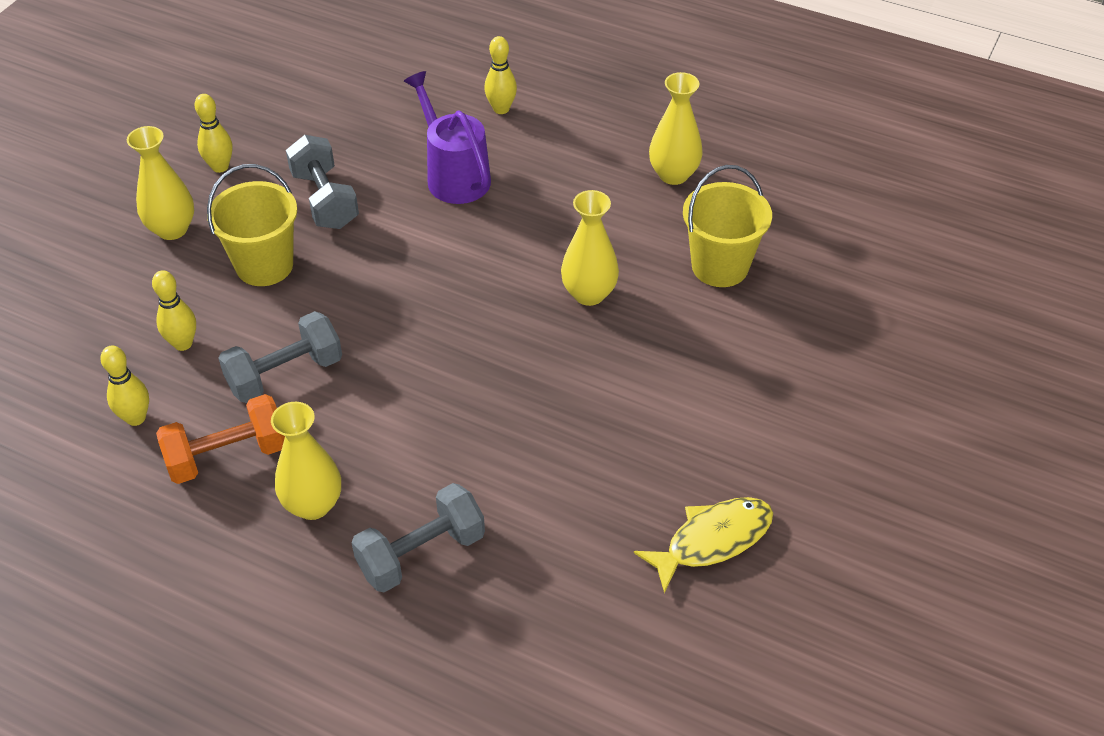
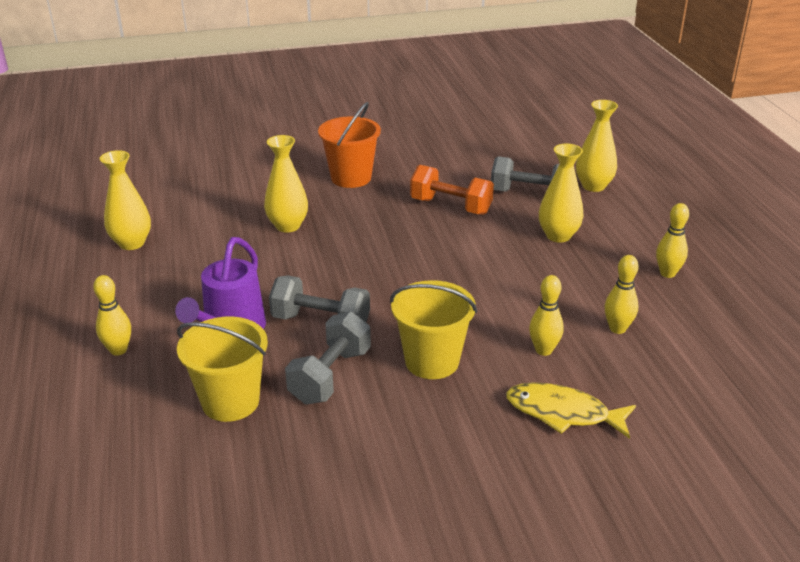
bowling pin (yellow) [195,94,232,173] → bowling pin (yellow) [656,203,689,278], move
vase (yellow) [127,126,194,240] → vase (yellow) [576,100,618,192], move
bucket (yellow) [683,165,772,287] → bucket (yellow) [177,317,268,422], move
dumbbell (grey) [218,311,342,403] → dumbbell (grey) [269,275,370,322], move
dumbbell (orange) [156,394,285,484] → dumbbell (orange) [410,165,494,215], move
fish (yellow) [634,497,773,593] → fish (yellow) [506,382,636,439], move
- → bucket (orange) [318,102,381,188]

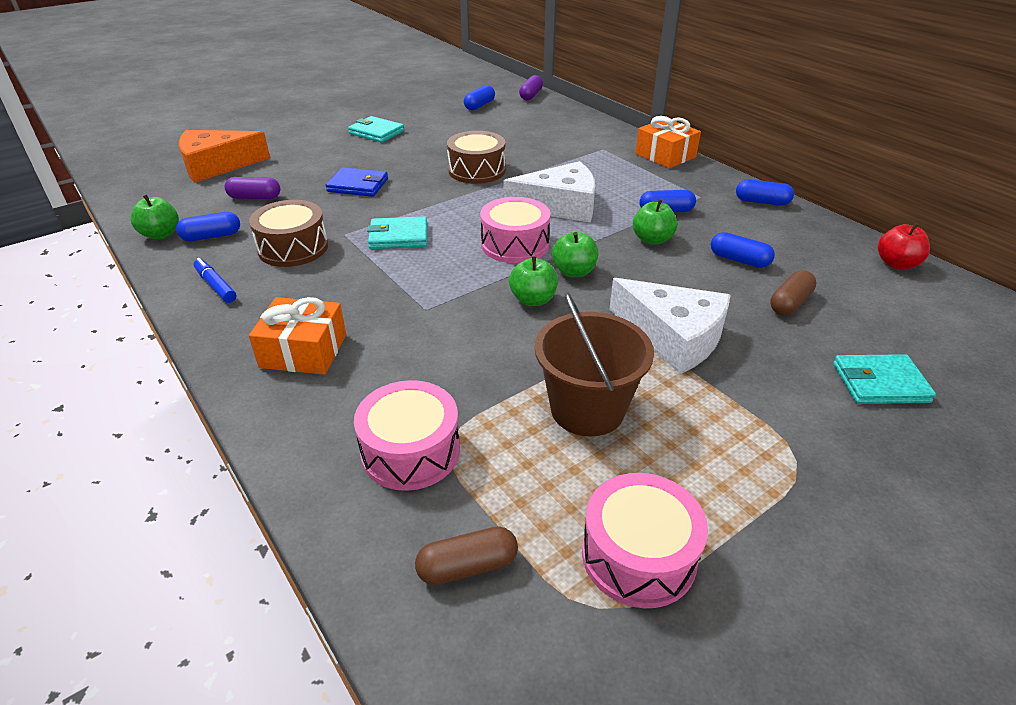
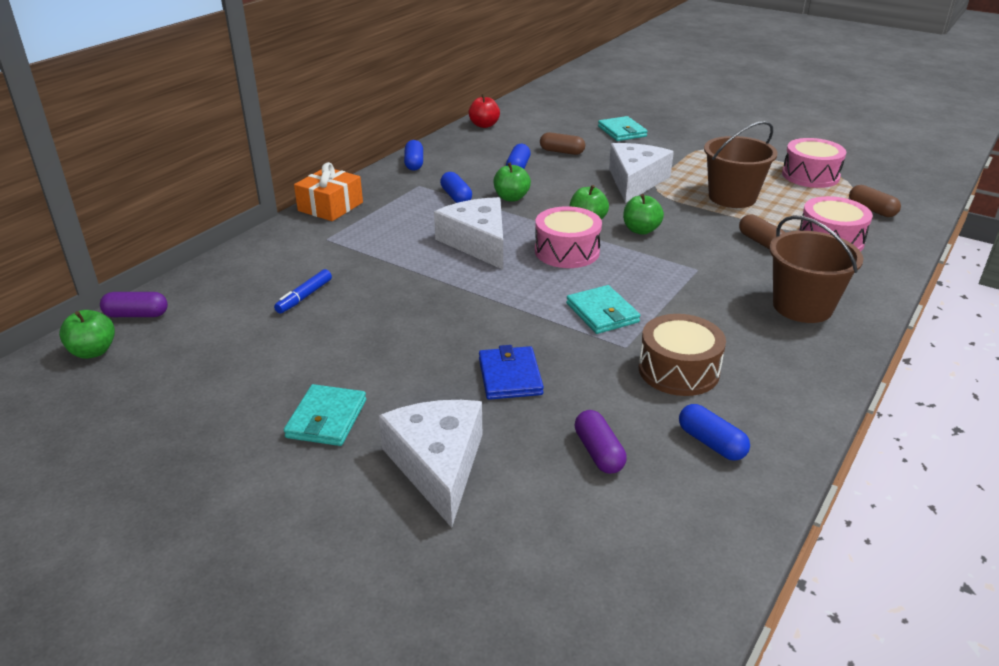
capsule (blue) [464,85,495,110] → -
cheese (orange) [179,130,270,183] → -
drum (brown) [447,131,506,184] → -
apple (green) [131,195,179,239] → apple (green) [59,310,115,359], move
marker (blue) [193,258,237,303] → marker (blue) [274,269,332,314], move
gift (orange) [249,297,346,375] → bucket (brown) [769,215,863,323]
- → capsule (brown) [739,214,785,249]
- → cheese (white) [379,400,482,528]

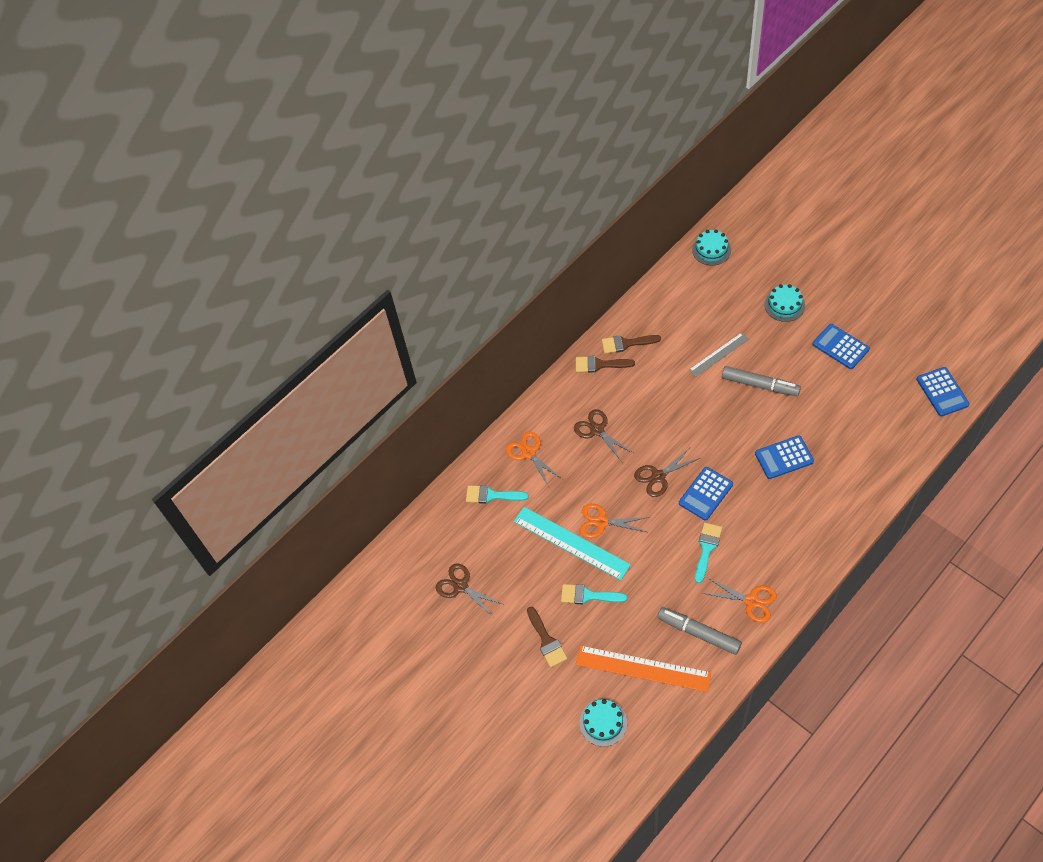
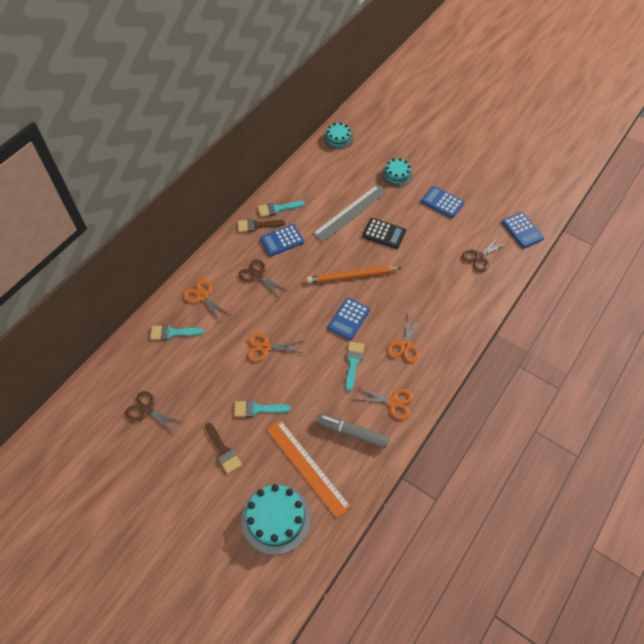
ruler (grey) [689,332,749,377] → ruler (grey) [313,185,387,242], x1.66
brush (brown) [602,335,661,354] → brush (turquoise) [258,201,305,217]
marker (grey) [722,366,801,396] → calculator (black) [363,218,406,249]
calculator (blue) [755,435,814,479] → calculator (blue) [260,224,304,256], move
scissors (brown) [634,448,700,497] → scissors (brown) [462,236,509,272], move
ruler (turquoise) [514,507,631,580] → -
ruler (orange) [576,645,711,692] → ruler (orange) [267,420,351,518], 45 degrees clockwise
cake (turquoise) [579,699,627,747] → cake (turquoise) [241,484,311,555], x1.66
- → pencil (orange) [307,266,401,283]
- → scissors (orange) [388,312,422,363]

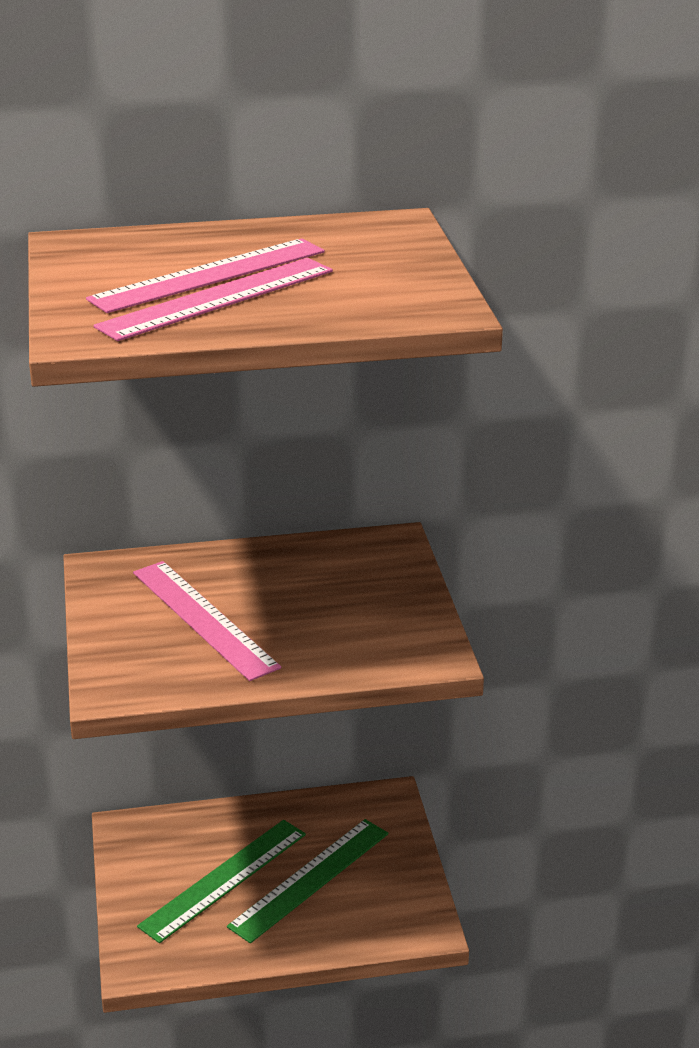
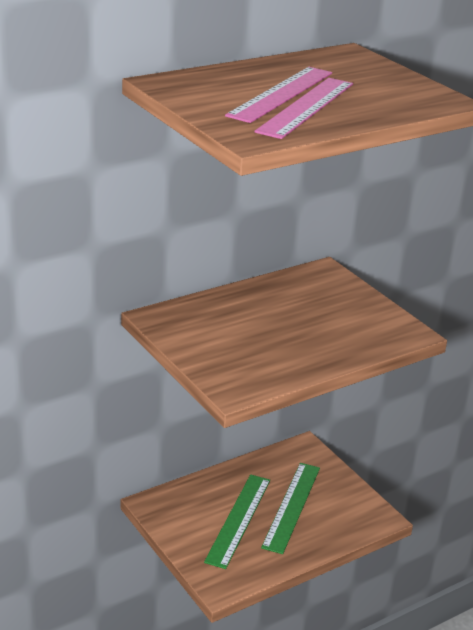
ruler (pink) [133,561,281,681] → -

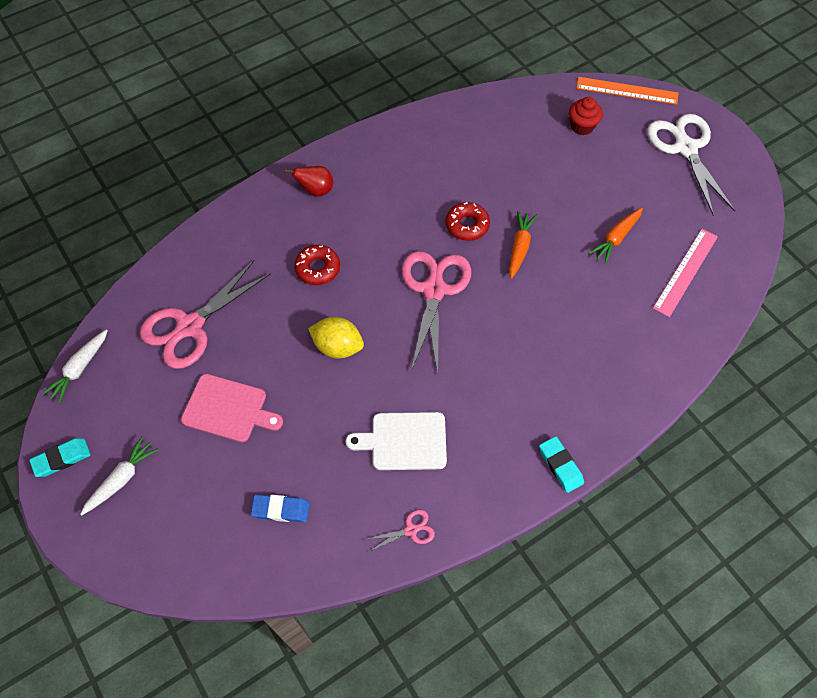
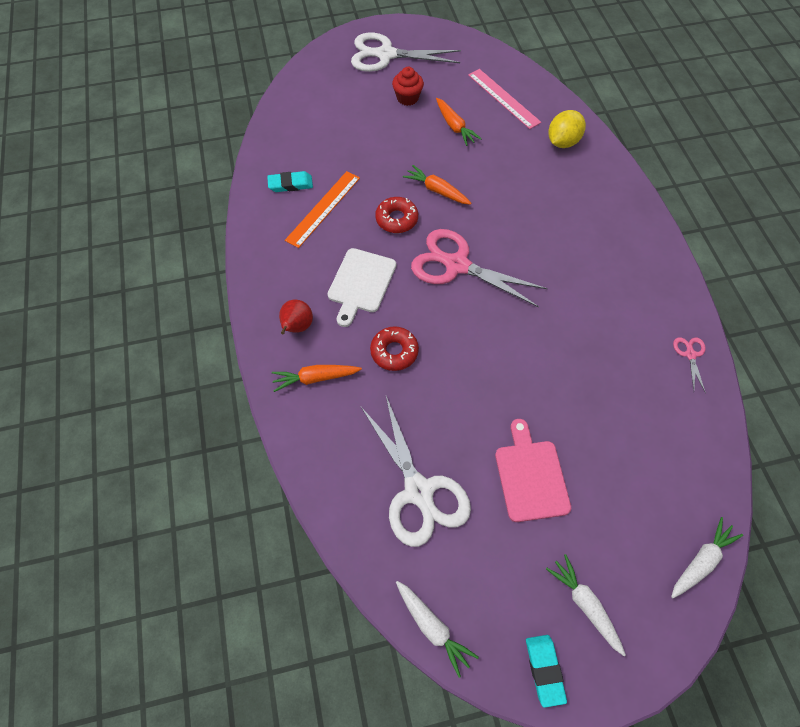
ruler (orange) [576,77,678,105] → ruler (orange) [285,171,360,248], move
cupcake (red) [569,97,603,135] → cupcake (red) [392,67,424,106], move
scissors (pink) [140,260,271,369] → scissors (white) [361,396,471,547]
lemon (yellow) [308,317,364,359] → lemon (yellow) [548,110,586,148], move
cutting board (pink) [181,374,283,442] → cutting board (pink) [495,419,571,522], 45 degrees counterclockwise
cutting board (white) [346,412,447,470] → cutting board (white) [328,248,396,327], move
eraser (turquoise) [539,436,584,493] → eraser (turquoise) [267,171,313,192], move
eraser (blue) [251,495,310,522] → -
- → carrot (orange) [272,365,362,392]
- → carrot (white) [671,517,743,598]

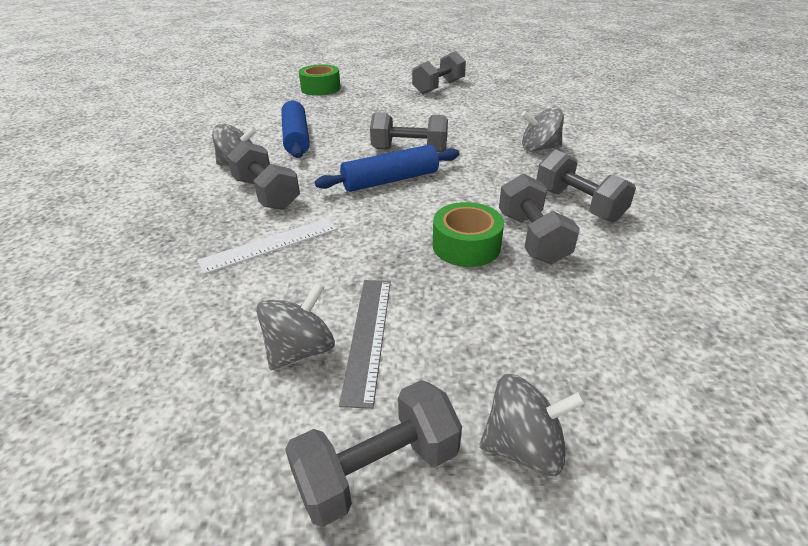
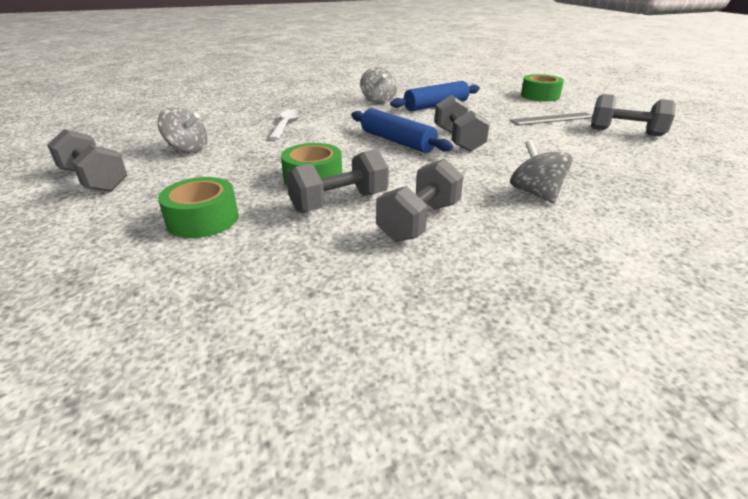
dumbbell (grey) [227,141,300,210] → -
ruler (white) [197,218,337,274] → spoon (white) [269,109,302,140]
ruler (grey) [339,280,391,409] → ruler (grey) [510,112,593,125], move
spinning top (grey) [480,374,586,476] → -
- → tape (green) [158,177,238,238]

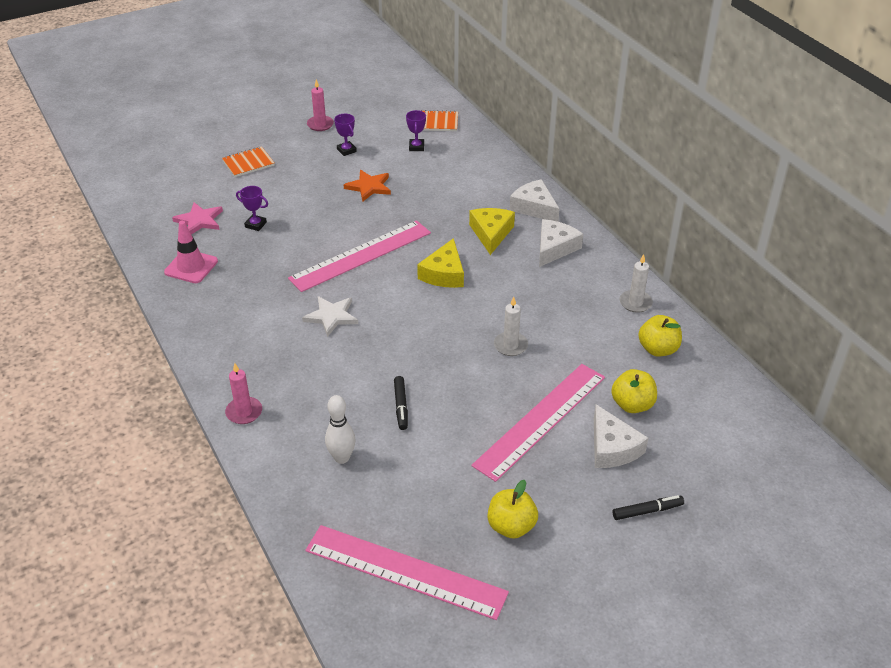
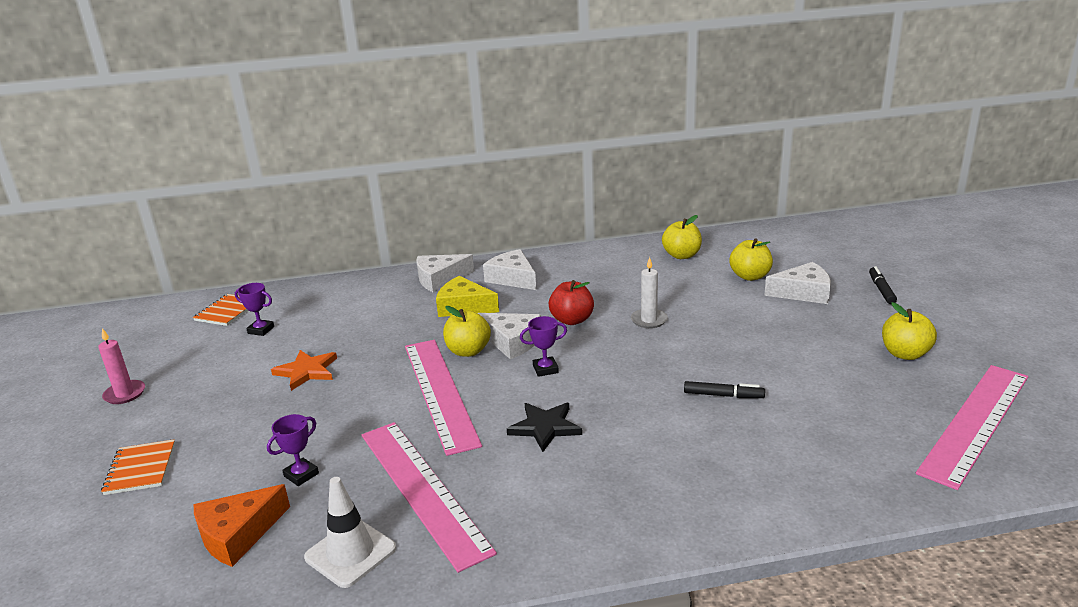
trophy (purple) [334,114,357,156] → trophy (purple) [520,316,567,377], move
star (pink) [172,202,223,235] → cheese (orange) [194,484,290,567]
traffic cone (pink) [164,221,218,283] → traffic cone (white) [304,477,396,588]
cheese (yellow) [417,238,464,288] → cheese (white) [477,313,541,359]
candle (white) [620,254,653,313] → -
star (white) [302,296,358,337] → star (black) [507,403,582,452]
candle (pink) [225,363,262,424] → -
ruler (pink) [472,364,605,482] → ruler (pink) [362,422,497,573], move
bowling pin (white) [325,395,355,464] → -
- → apple (red) [549,280,594,325]
- → apple (yellow) [443,306,491,357]

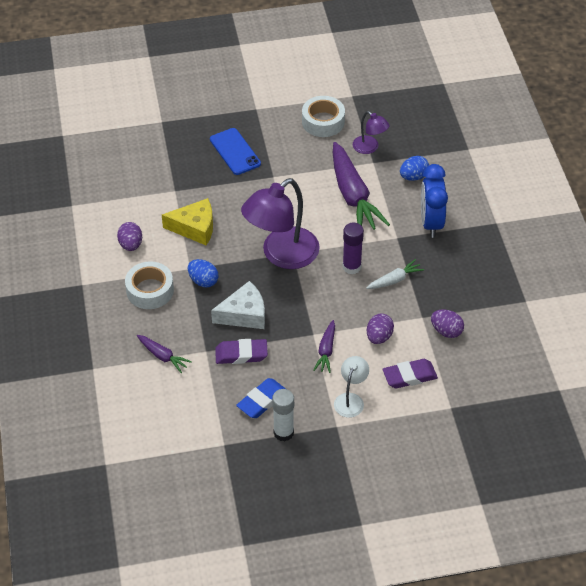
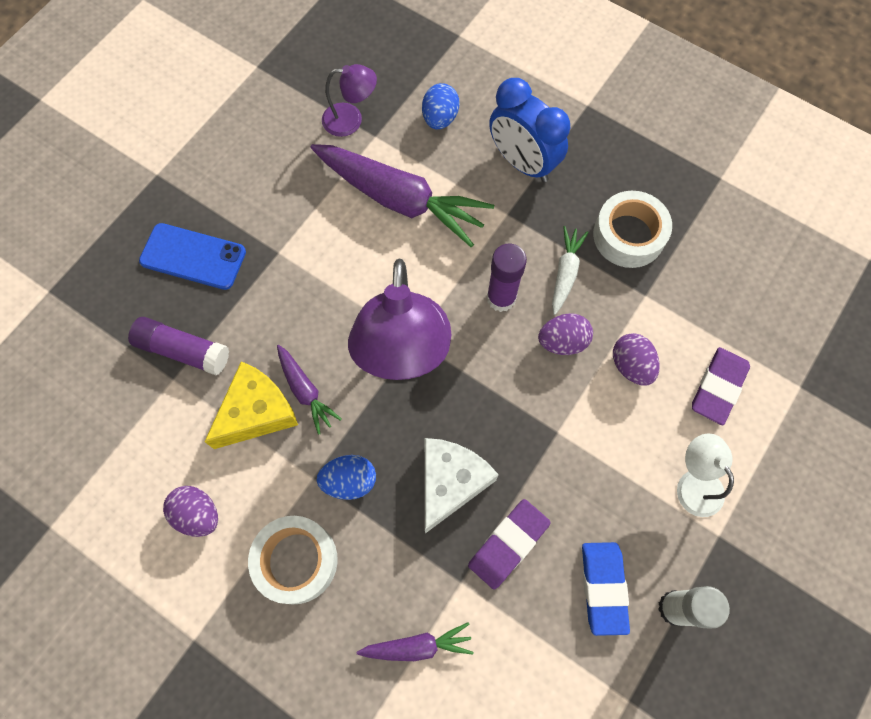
tape (white) [302,96,345,137] → tape (white) [593,191,672,268], move
egg (purple) [431,309,464,338] → egg (purple) [538,313,593,355], move
carrot (purple) [313,320,335,373] → carrot (purple) [277,345,342,435], move
- → glue stick (purple) [128,317,229,375]

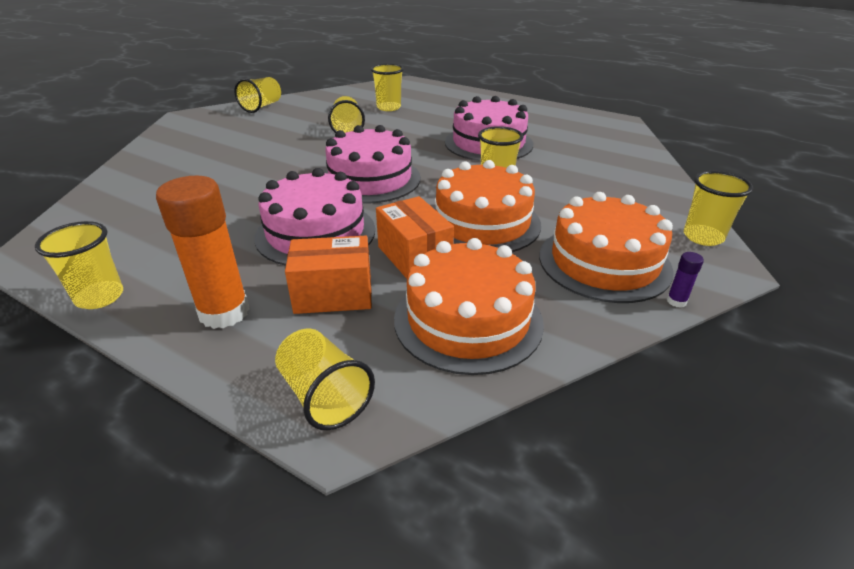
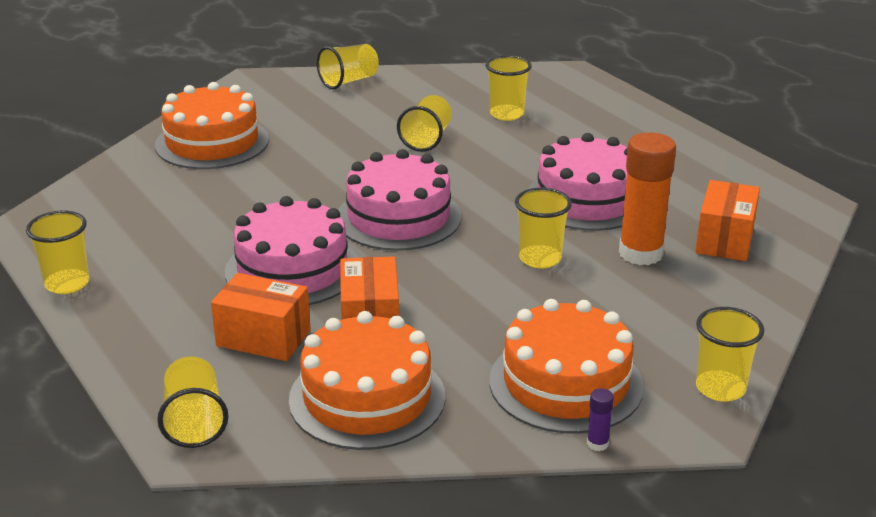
cake (orange) [433,160,541,252] → cake (orange) [155,82,269,169], move
glue stick (orange) [156,176,250,329] → glue stick (orange) [619,132,676,265], move
- → box (orange) [695,180,760,261]

